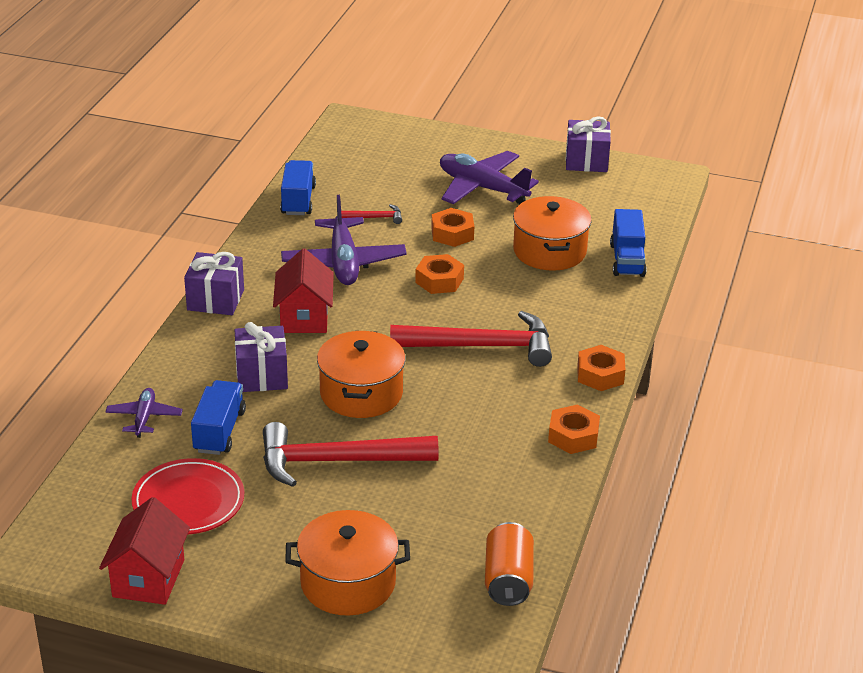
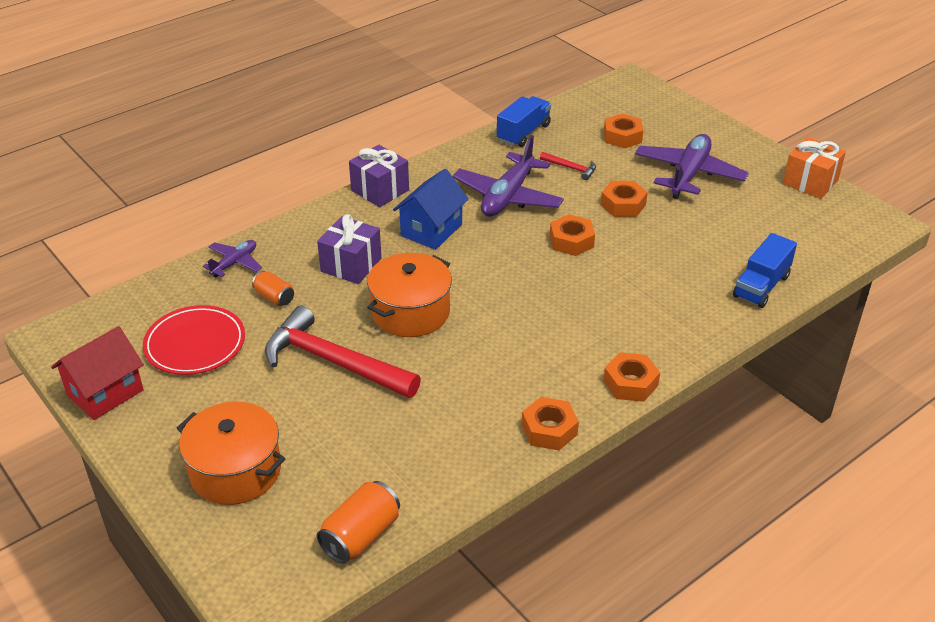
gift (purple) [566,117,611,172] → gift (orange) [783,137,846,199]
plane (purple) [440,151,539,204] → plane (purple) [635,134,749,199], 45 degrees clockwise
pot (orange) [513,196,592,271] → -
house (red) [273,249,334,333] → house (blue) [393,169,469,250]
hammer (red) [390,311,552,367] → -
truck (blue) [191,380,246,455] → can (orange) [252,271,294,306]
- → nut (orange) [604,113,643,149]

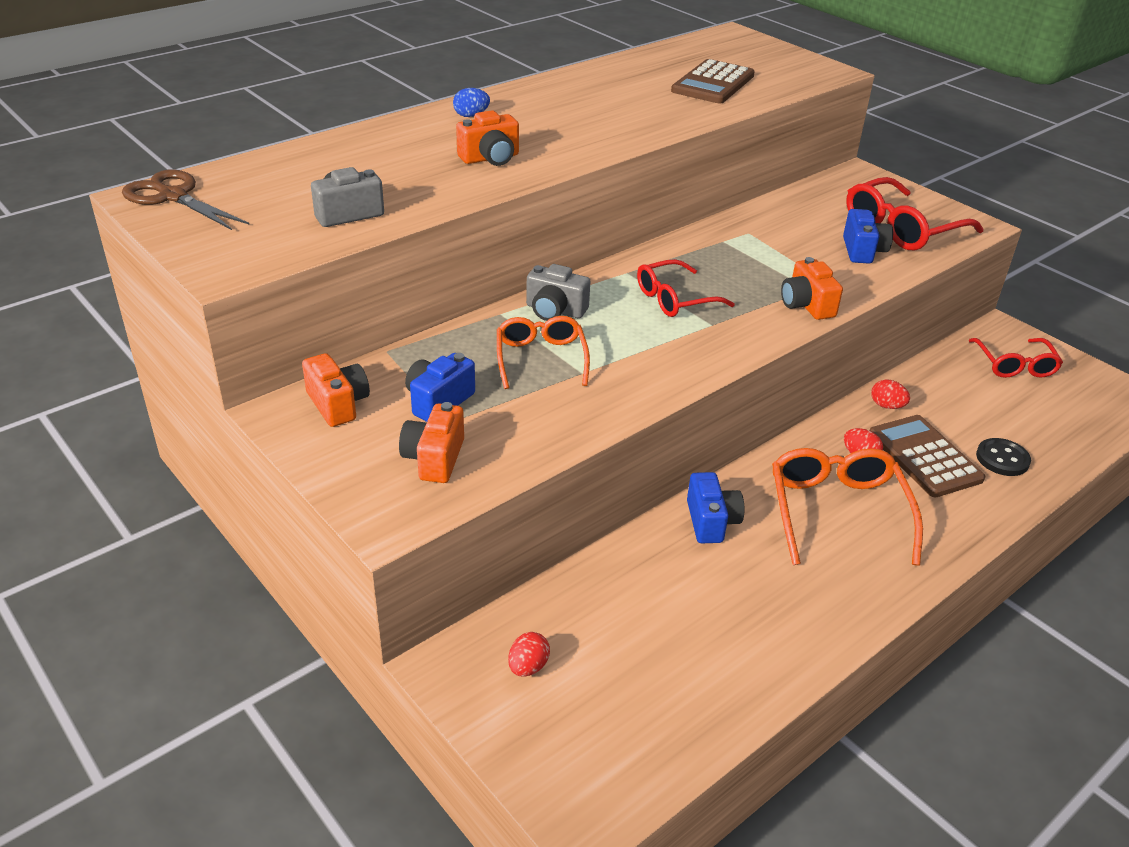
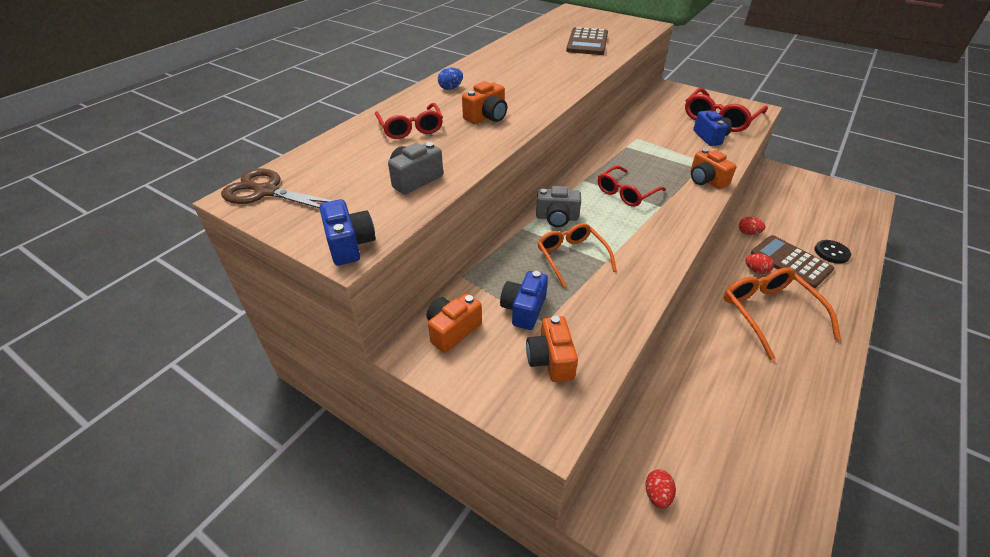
glasses (red) [969,338,1063,378] → glasses (red) [375,103,443,139], move
camera (orange) [302,353,370,427] → camera (orange) [427,293,482,353], 90 degrees counterclockwise
camera (blue) [687,472,744,543] → camera (blue) [319,199,375,266], move

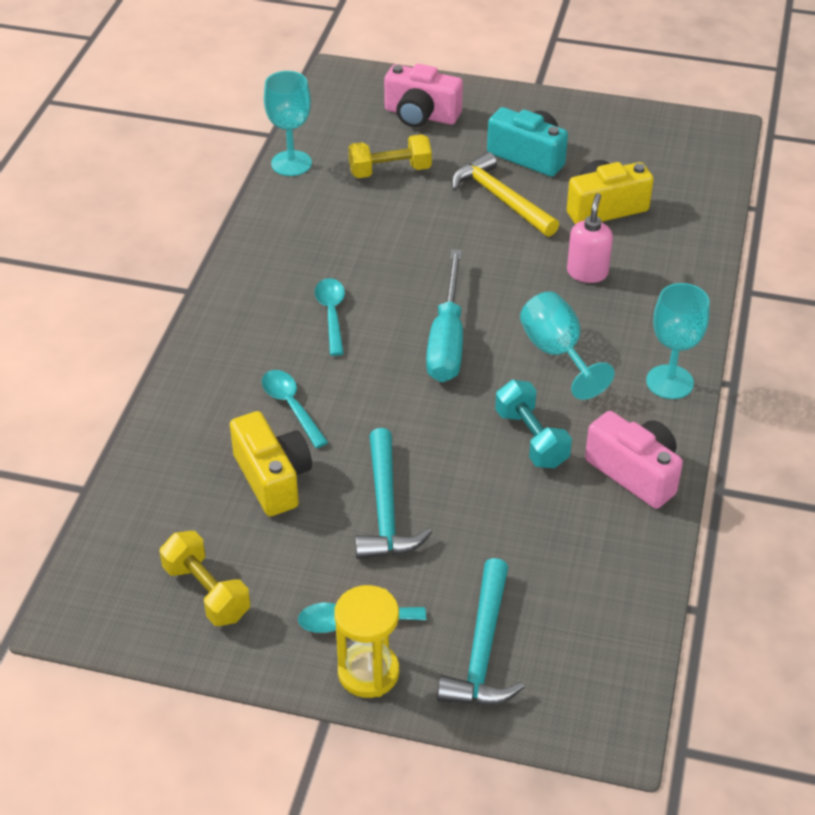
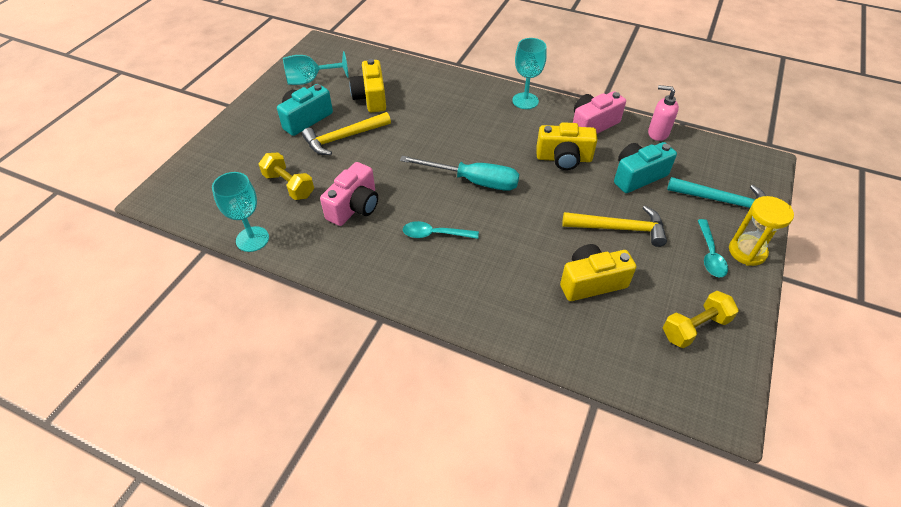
camera (pink) [384,64,463,128] → camera (pink) [320,162,378,226], move
dumbbell (yellow) [348,134,432,178] → dumbbell (yellow) [259,153,314,200], 45 degrees counterclockwise
soap dispenser (pink) [567,193,613,283] → soap dispenser (pink) [648,85,679,141], move
goblet (turquoise) [520,291,615,400] → goblet (turquoise) [283,51,349,85], move
spoon (turquoise) [262,370,328,448] → -
dumbbell (turquoise) [495,380,572,468] → camera (yellow) [536,122,597,170]
hammer (turquoise) [355,428,432,559] → hammer (yellow) [562,206,667,247]
- → camera (turquoise) [614,142,677,193]

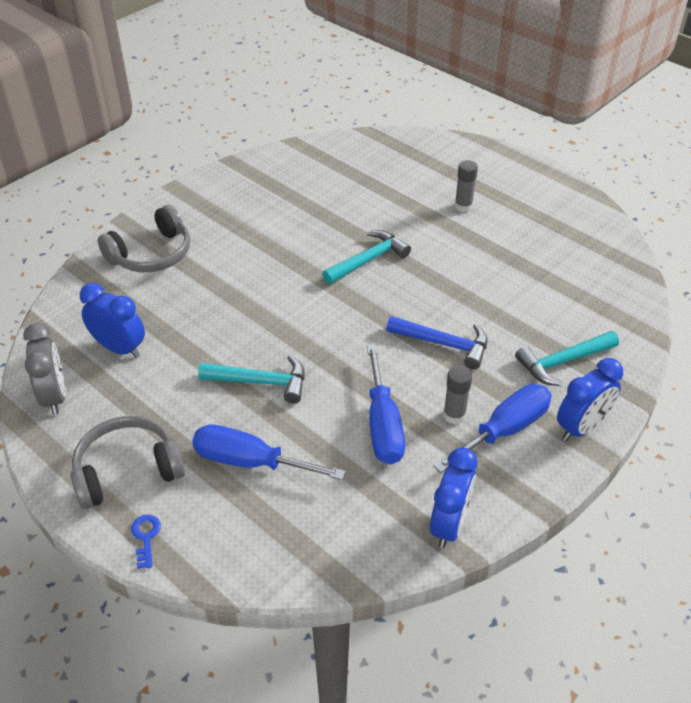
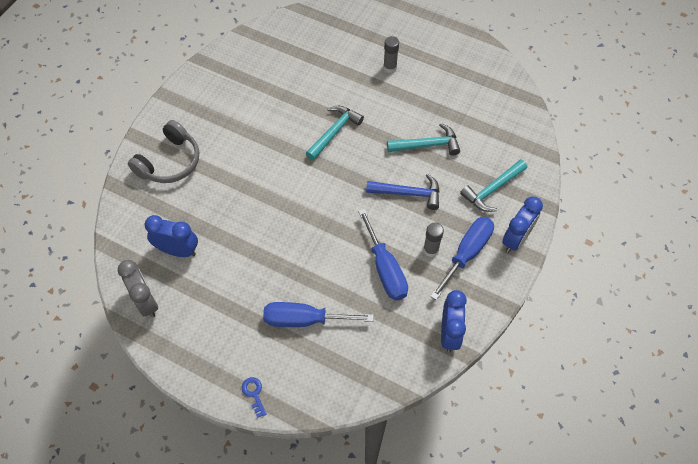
hammer (turquoise) [198,355,305,403] → hammer (turquoise) [387,123,460,155], move
headphones (grey) [71,416,185,509] → -

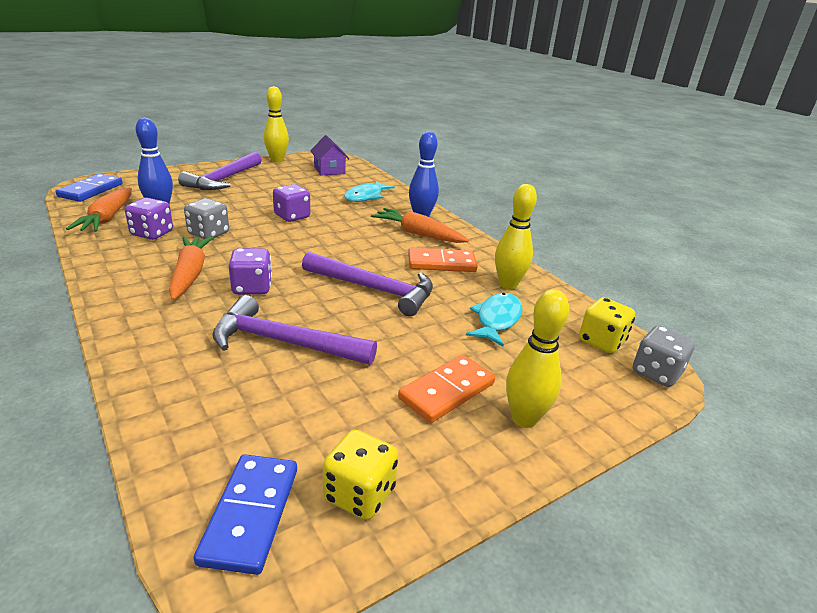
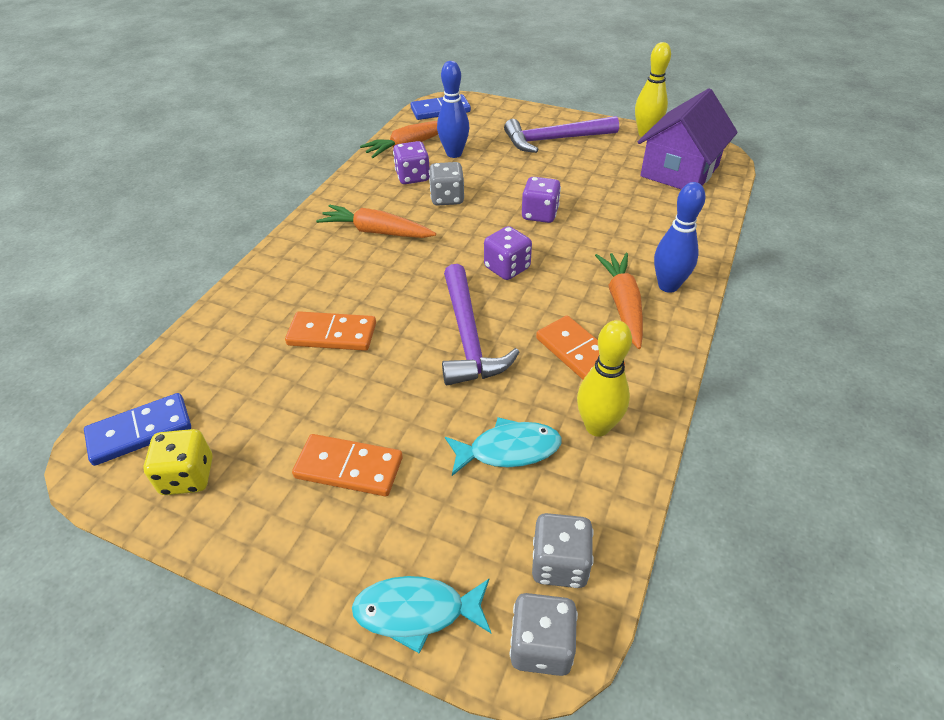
house (purple) [310,135,349,175] → house (purple) [638,89,738,189], x1.73
fish (turquoise) [344,180,395,202] → fish (turquoise) [352,576,491,654], move
carrot (orange) [169,236,214,300] → carrot (orange) [316,204,436,238], 120 degrees counterclockwise
dice (purple) [229,248,272,295] → dice (purple) [484,226,532,280], move
bowling pin (yellow) [506,289,569,428] → -
hammer (purple) [212,295,377,365] → domino (orange) [285,311,376,351]
dice (yellow) [579,297,635,353] → dice (grey) [532,513,594,588]

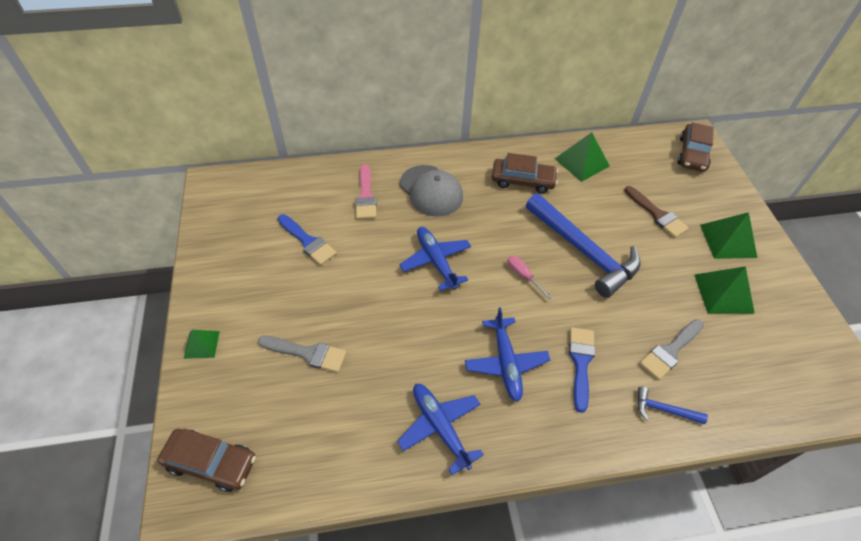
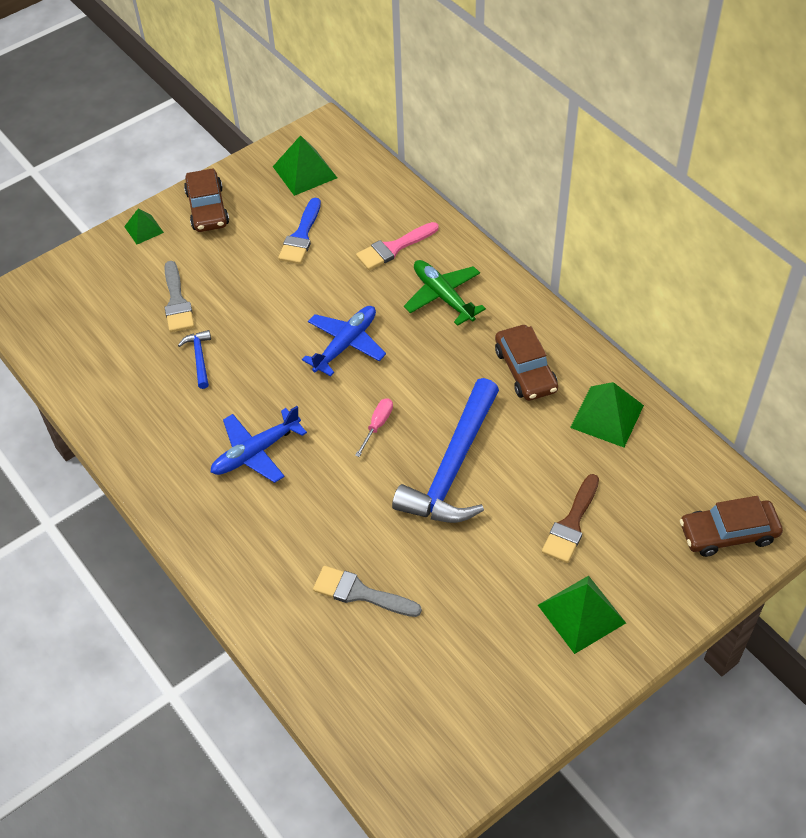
cap (grey) [400,165,463,217] → plane (green) [404,260,486,326]
pyramid (green) [695,266,755,314] → pyramid (green) [273,135,337,196], move
brush (blue) [569,327,595,413] → -
plane (blue) [397,384,484,475] → -
hammer (blue) [637,387,708,424] → hammer (blue) [178,330,211,389], move
car (brown) [157,429,256,492] → car (brown) [184,168,229,232], move

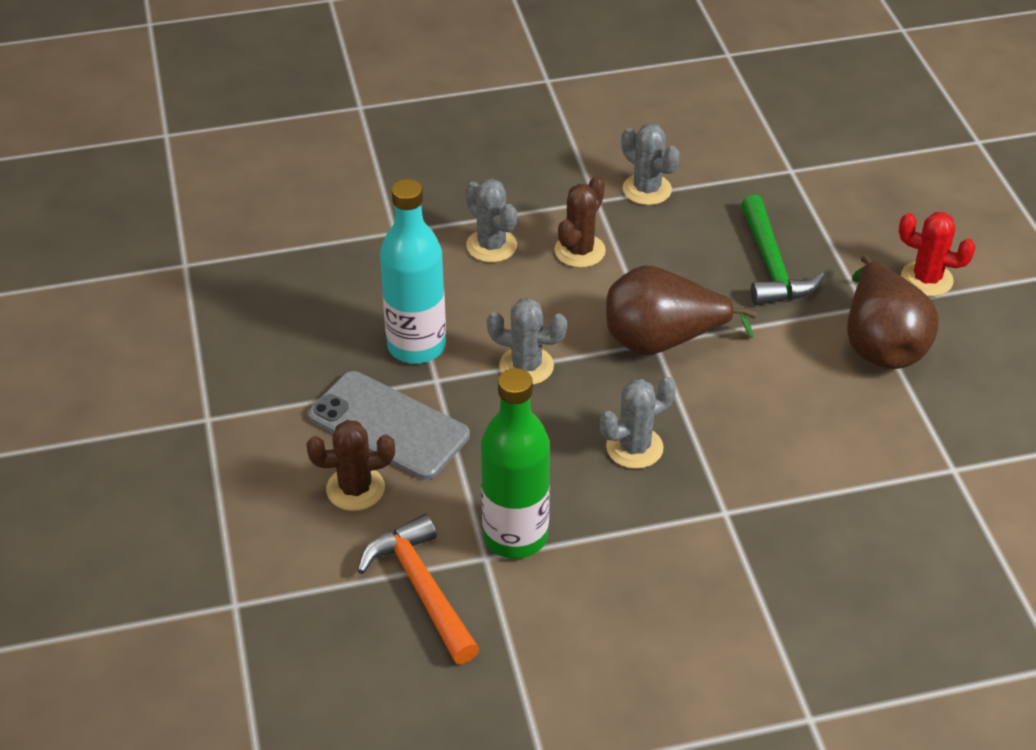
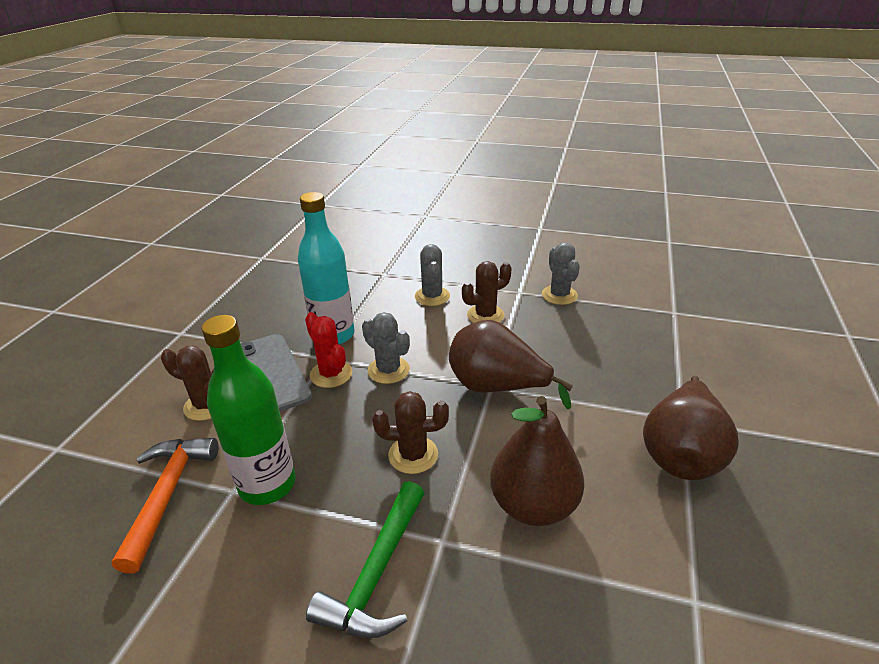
hammer (green) [741,195,825,305] → hammer (green) [306,481,424,638], move
cactus (red) [899,212,976,297] → cactus (red) [305,312,352,388], move
cactus (grey) [600,377,676,469] → cactus (brown) [372,391,449,474]
- → pear (brown) [490,396,584,526]

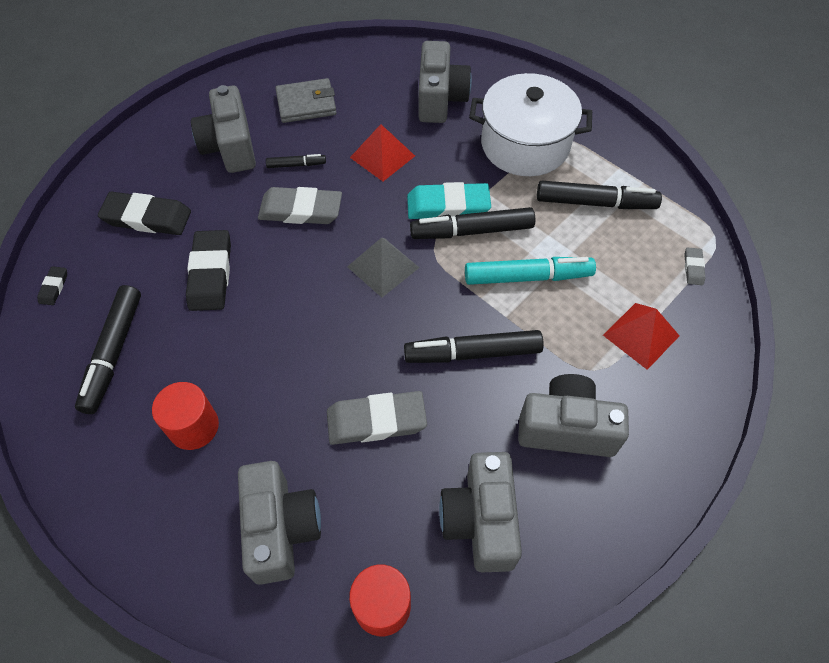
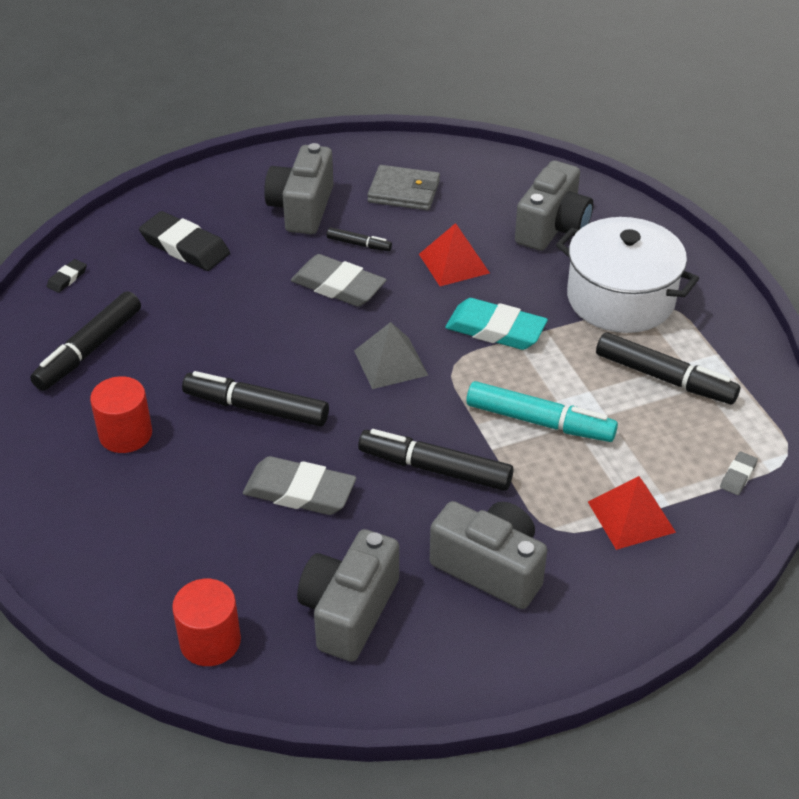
marker (black) [410,207,535,239] → marker (black) [182,371,329,427], move
eraser (black) [186,230,231,311] → -
camera (grey) [238,461,321,585] → -

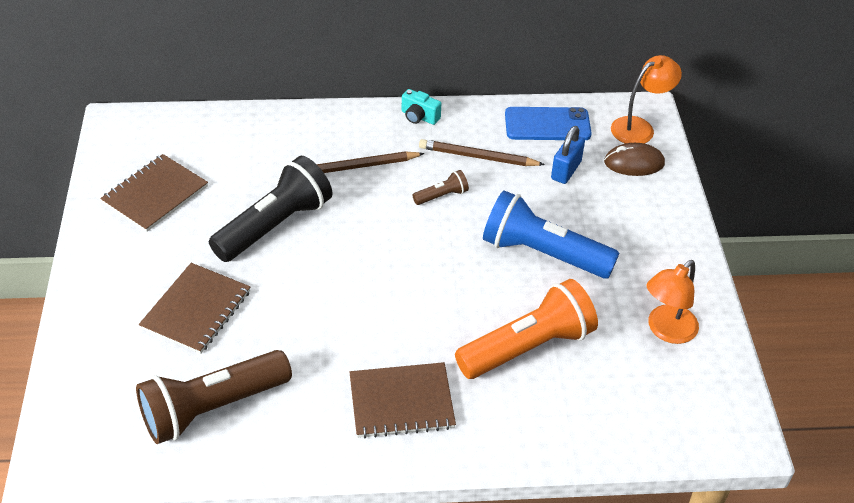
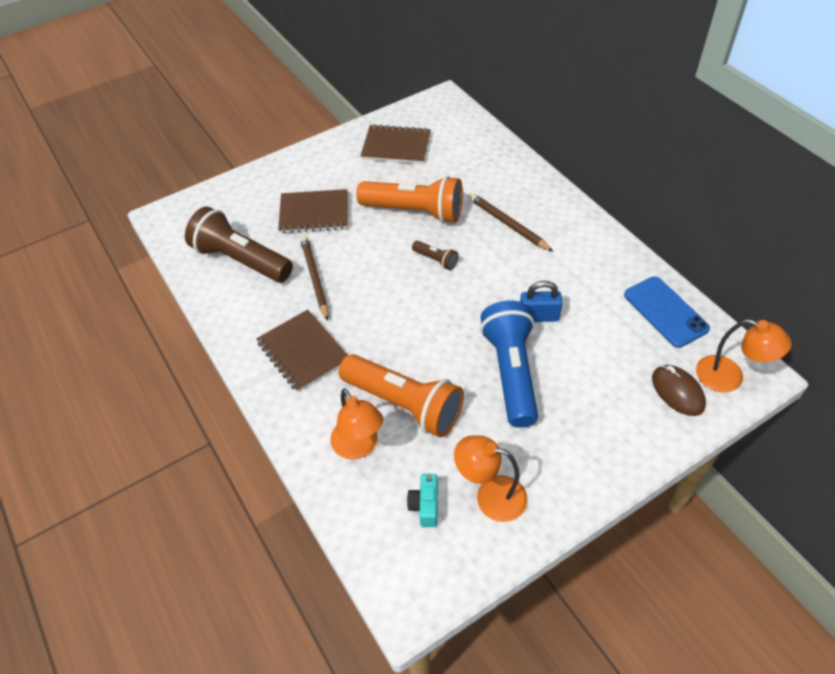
camera (turquoise) [402,89,441,125] → camera (turquoise) [407,474,438,527], move
padlock (blue) [551,126,585,184] → padlock (blue) [520,281,563,322], move
pencil (brown) [419,139,545,166] → pencil (brown) [300,236,328,321], move
flashlight (black) [209,156,333,262] → flashlight (orange) [356,176,463,223]
flashlight (brown) [413,170,469,205] → flashlight (brown) [412,241,459,270], move
- → lamp (orange) [330,388,383,459]

